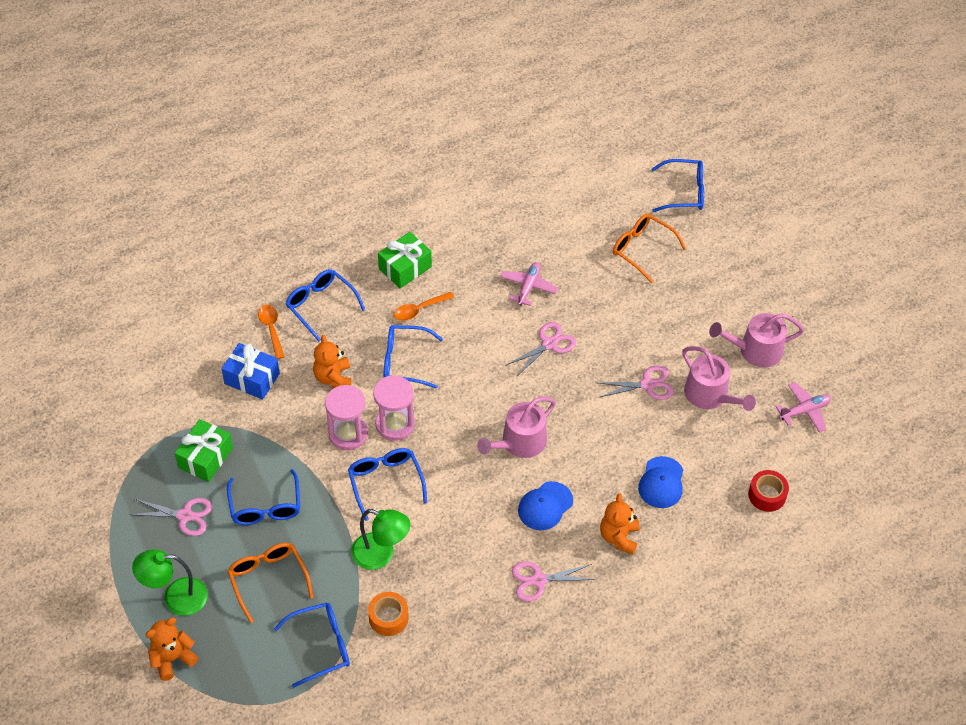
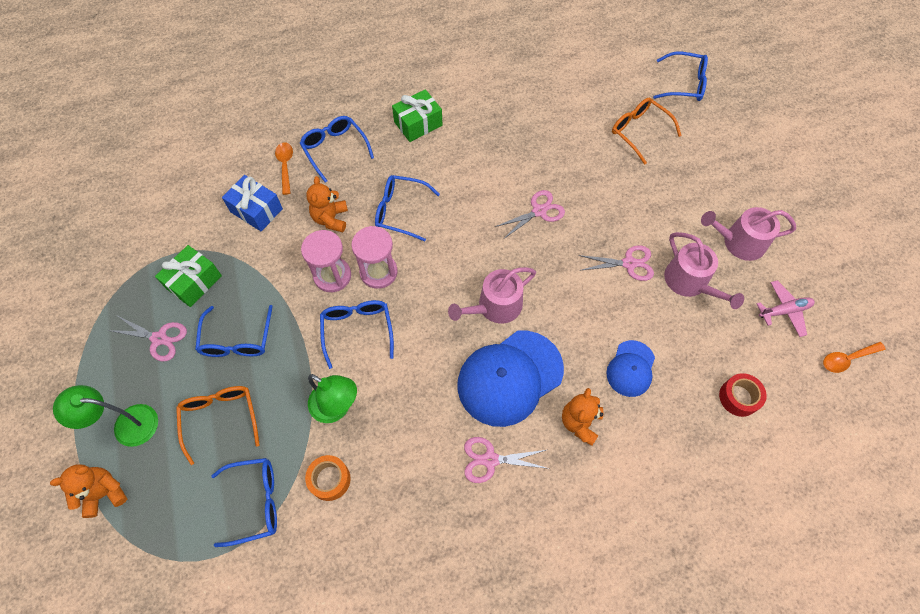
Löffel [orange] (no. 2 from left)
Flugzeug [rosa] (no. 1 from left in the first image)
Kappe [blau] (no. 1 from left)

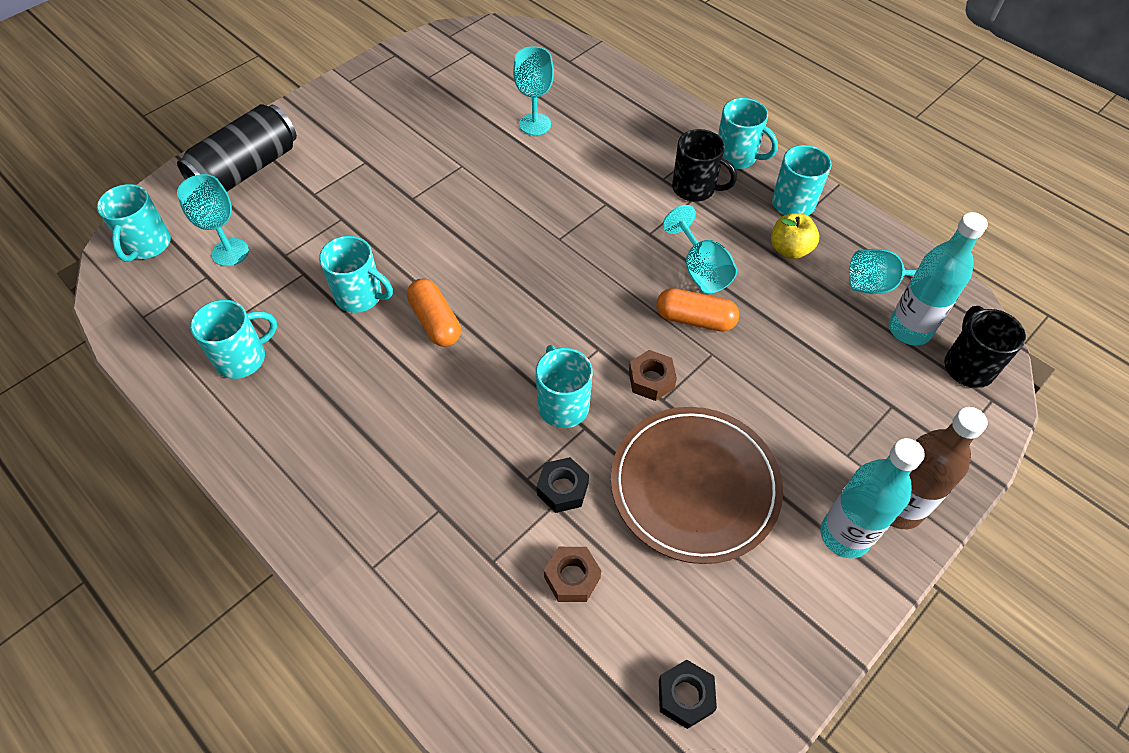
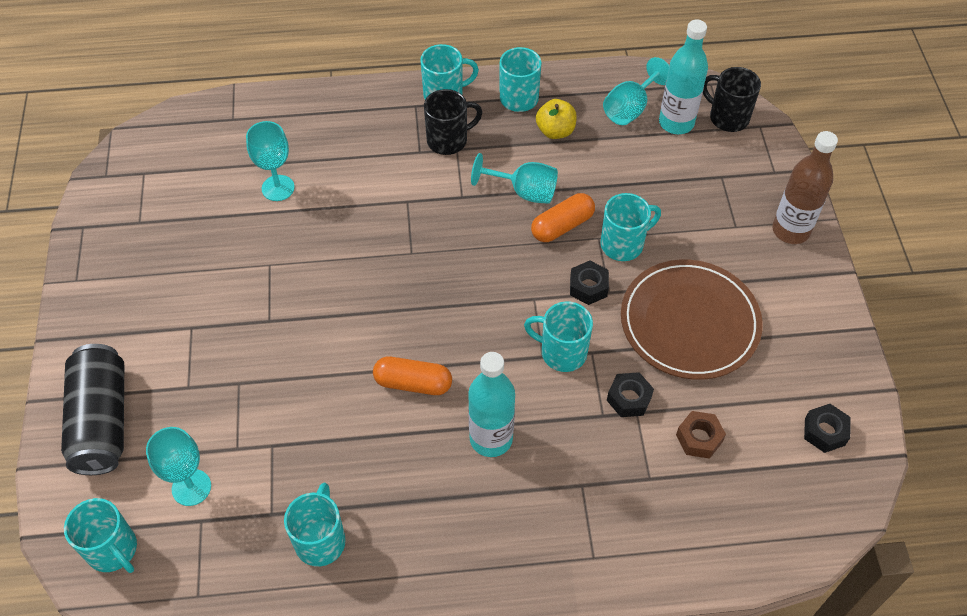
Tasse [türkis] (no. 6 from left)
Sechskantmutter [schwarz] (no. 1 from left)
Flasche [türkis] (no. 1 from left)

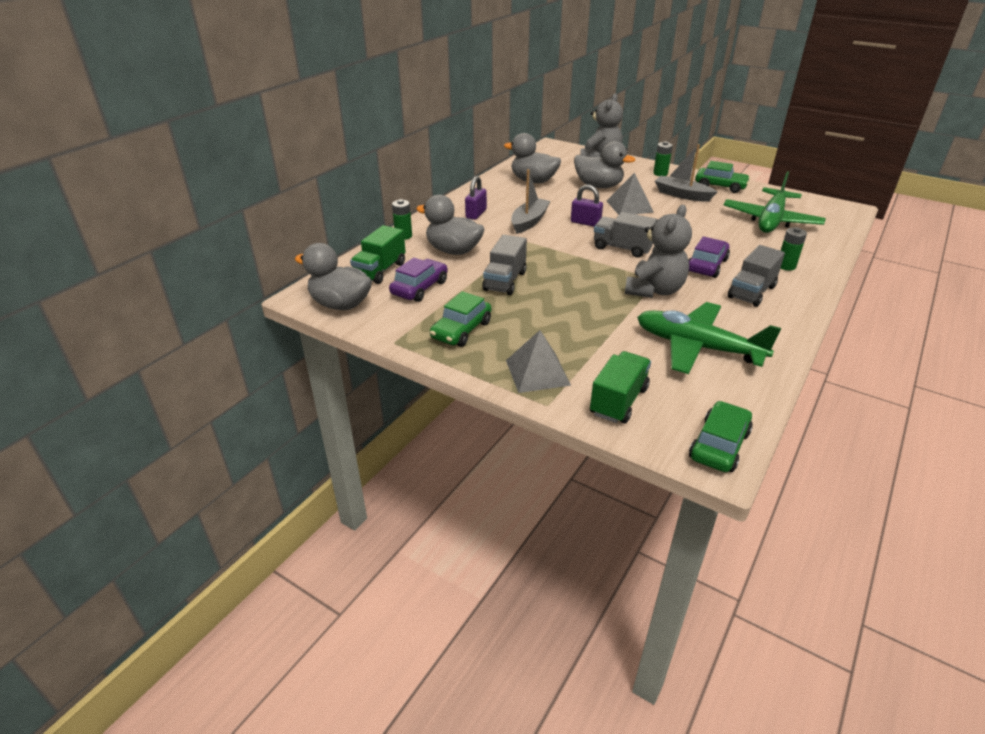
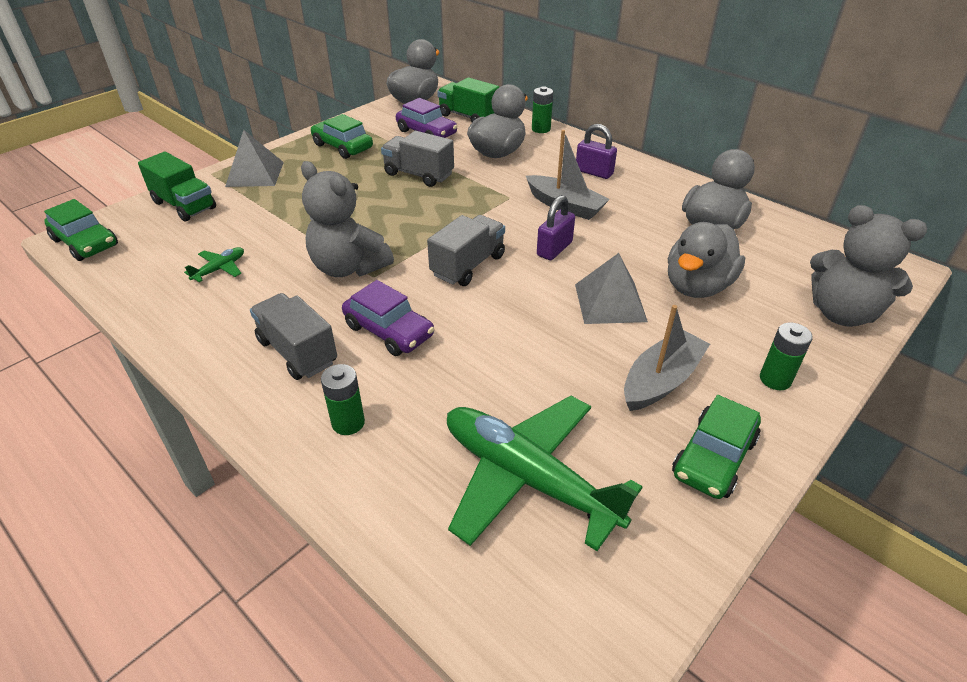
Flugzeug [grün] (no. 1 from left)

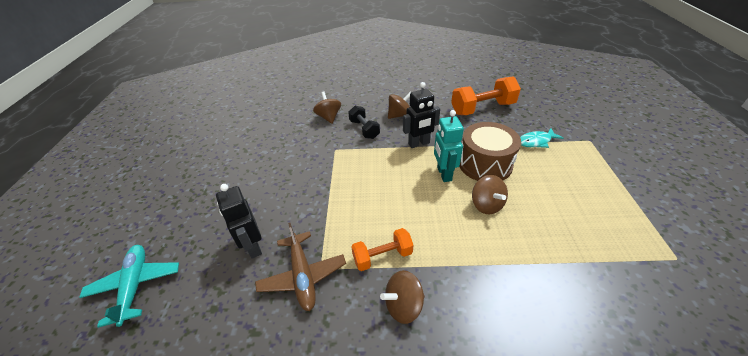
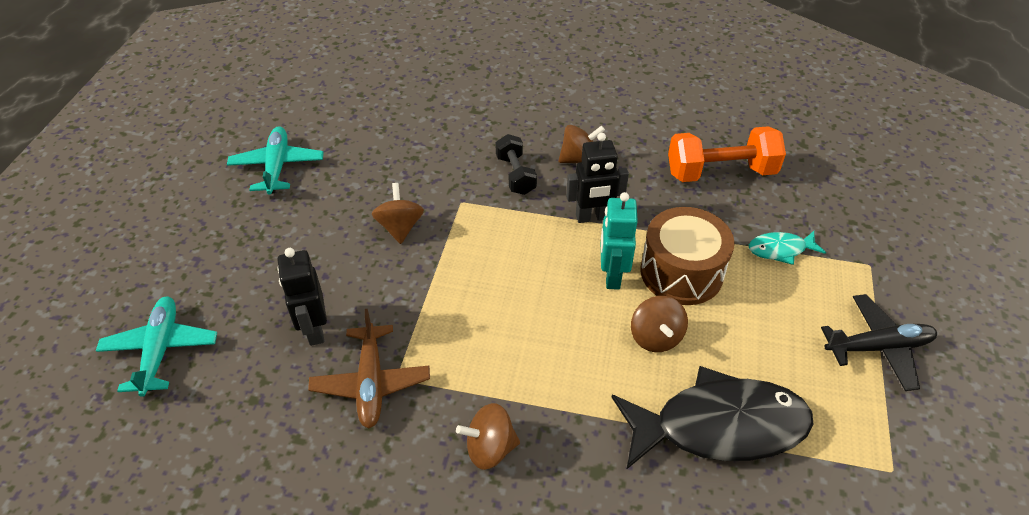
Kreisel [braun] (no. 1 from left)
Hantel [orange] (no. 1 from left in the first image)
Flugzeug [türkis] (no. 2 from left)
Fisch [schwarz]
Flugzeug [schwarz]

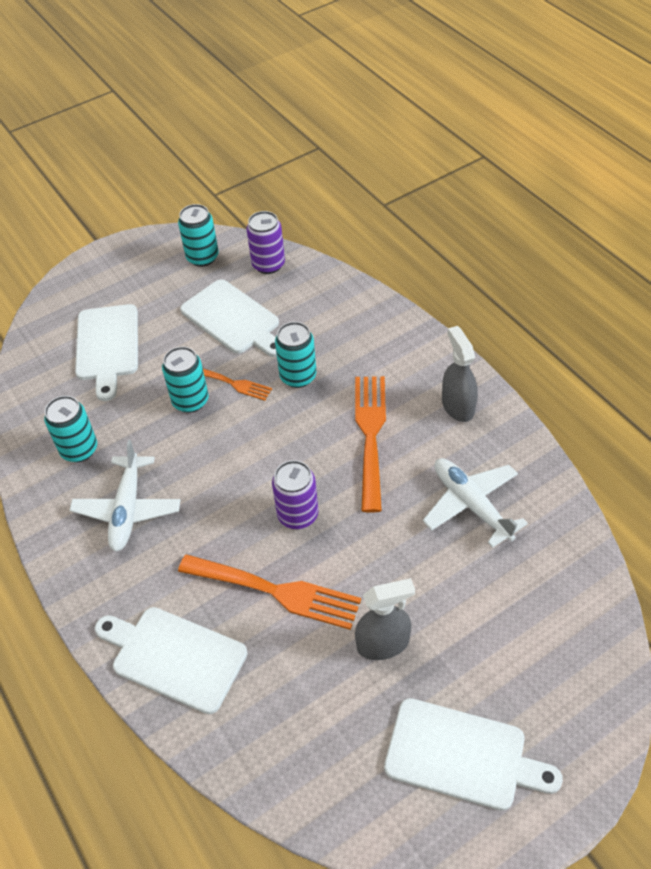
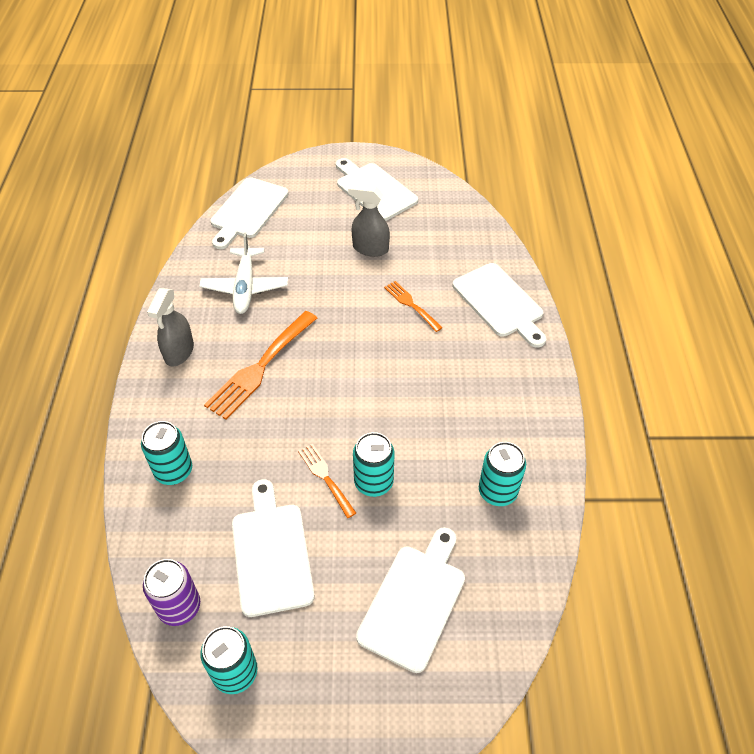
Flugzeug [weiß] (no. 1 from left in the first image)
Gabel [orange] (no. 3 from left)
Dose [lila] (no. 2 from left in the first image)
Dose [türkis] (no. 1 from left)
Schneidebrett [weiß] (no. 1 from left)

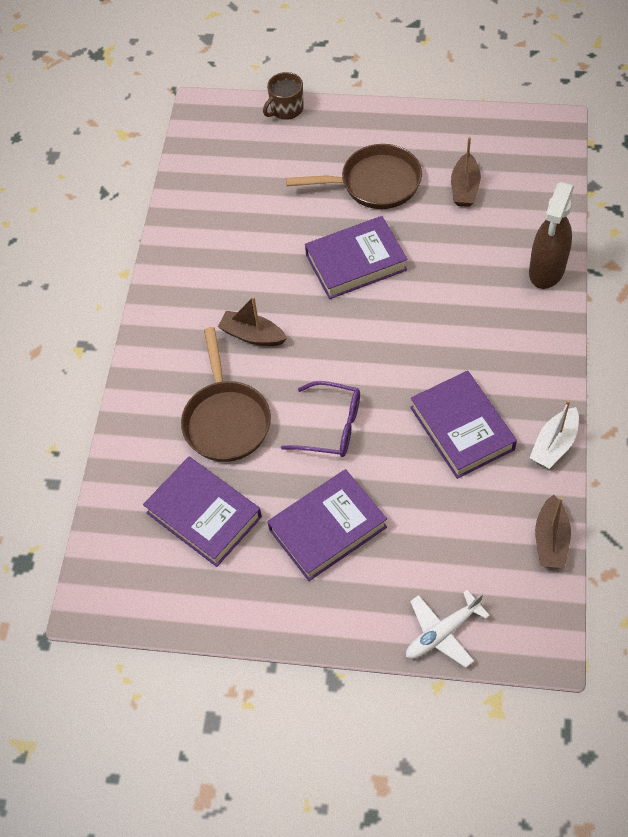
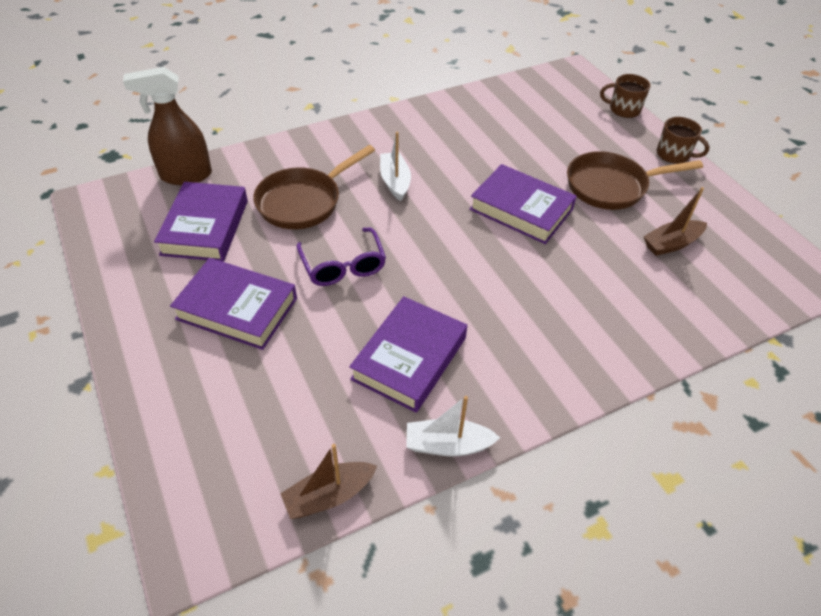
Boot [weiß] (no. 1 from left)
Pfanne [braun] (no. 2 from left)
Flugzeug [weiß]
Sprühflasche [braun]
Tasse [braun] (no. 2 from left)

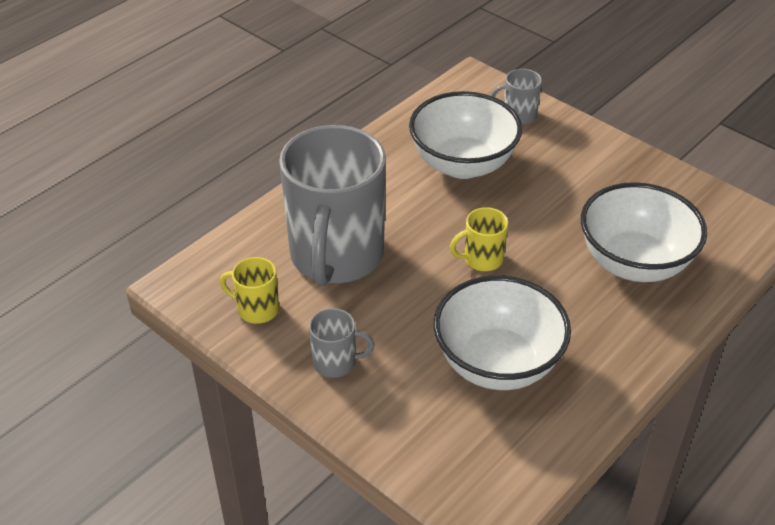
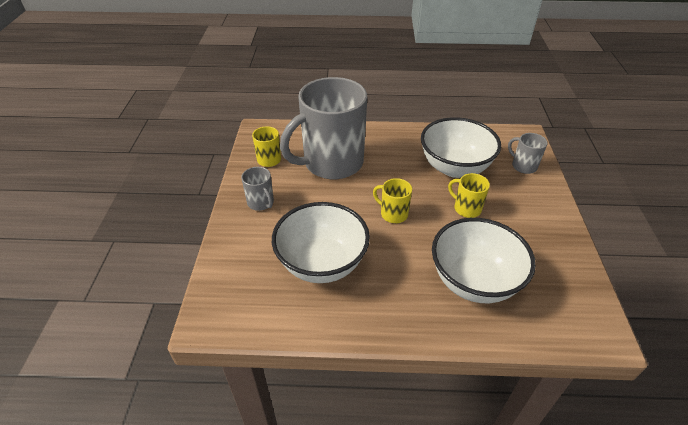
Tasse [gelb] (no. 3 from left)

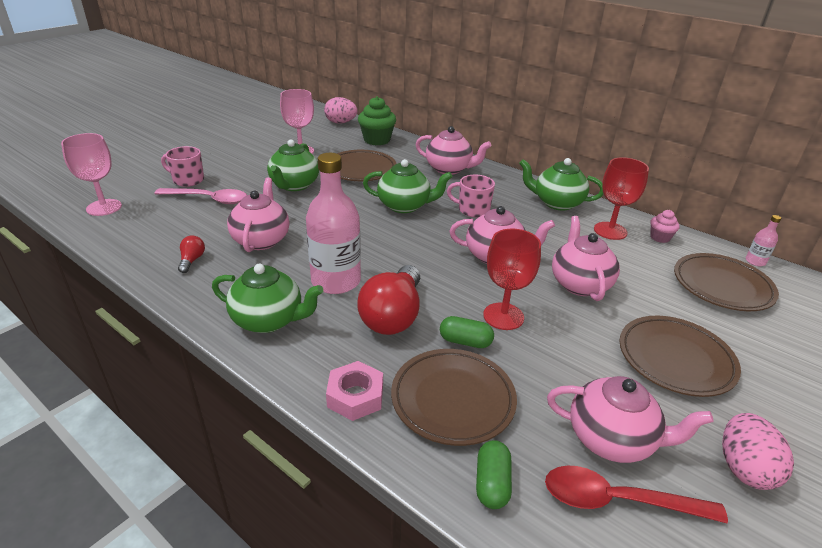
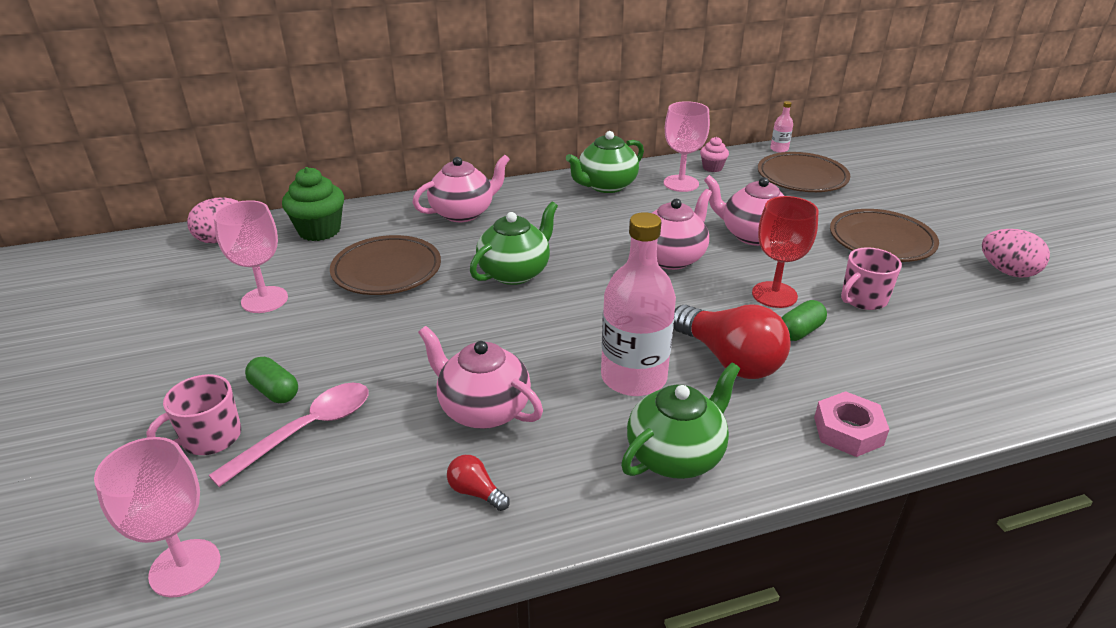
Teekanne [grün] (no. 2 from left in the first image)
Teller [braun] (no. 2 from left in the first image)
Tasse [rosa] (no. 2 from left)
Kapsel [grün] (no. 1 from left)
Löffel [rot]
Teekanne [rosa] (no. 5 from left in the first image)
Kelch [rosa] (no. 3 from left)

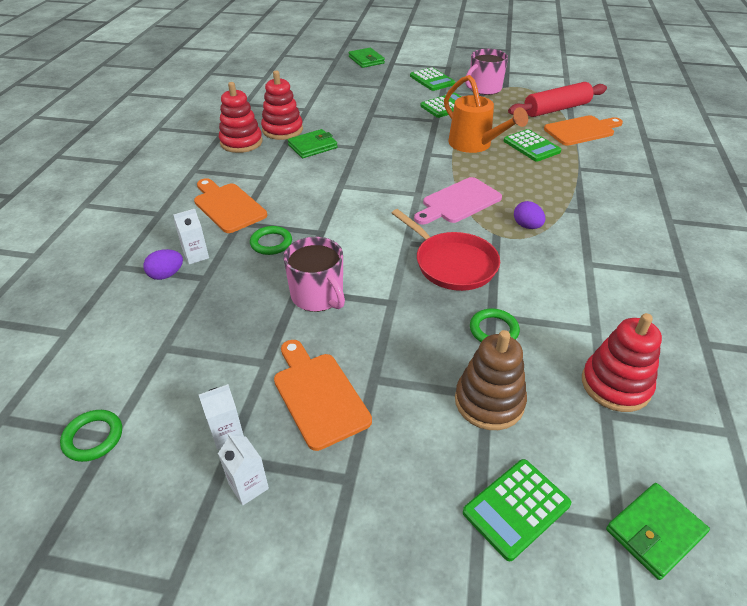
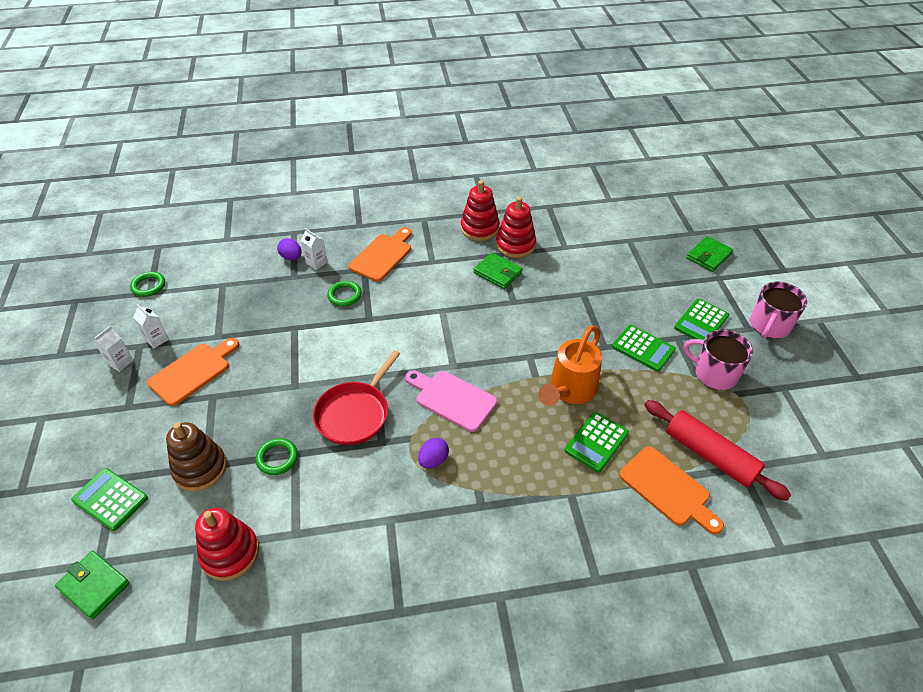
Tasse [rosa] (no. 2 from left)

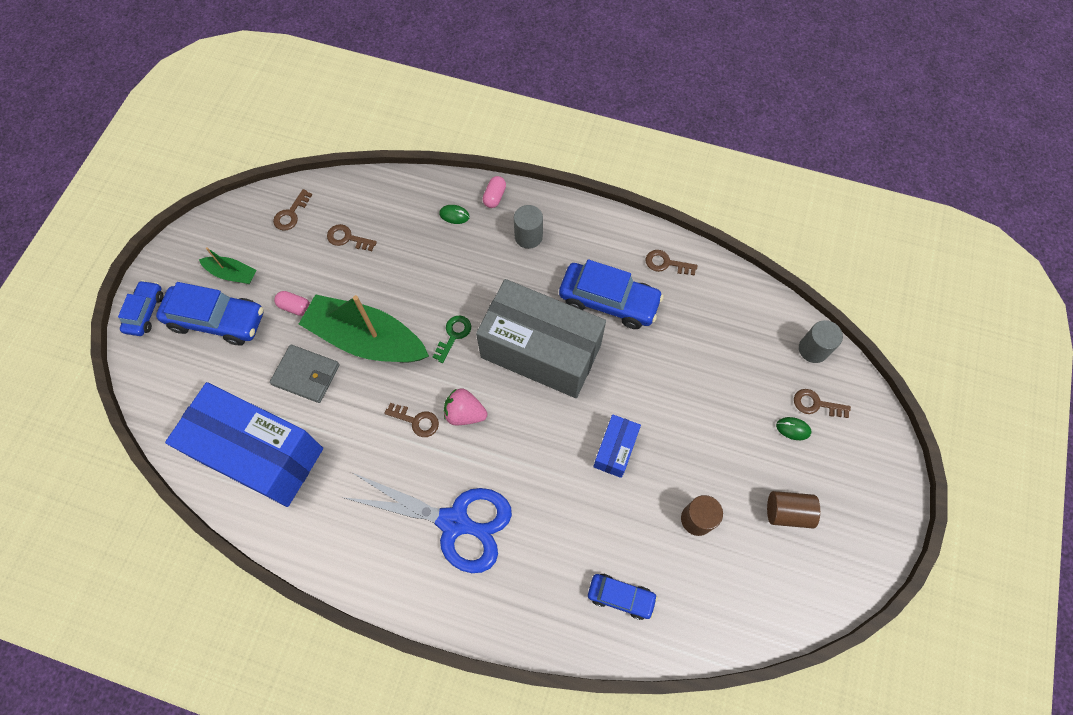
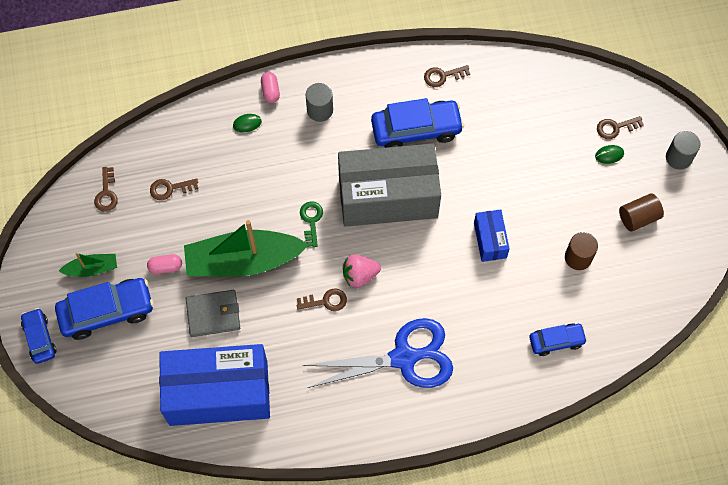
Vollzylinder [grau] (no. 2 from left)

